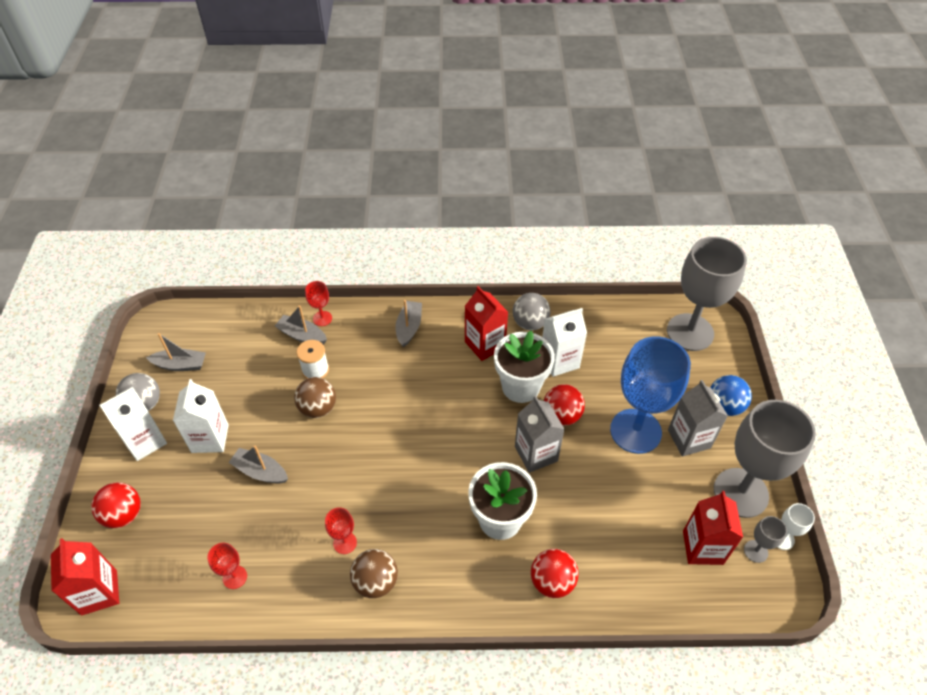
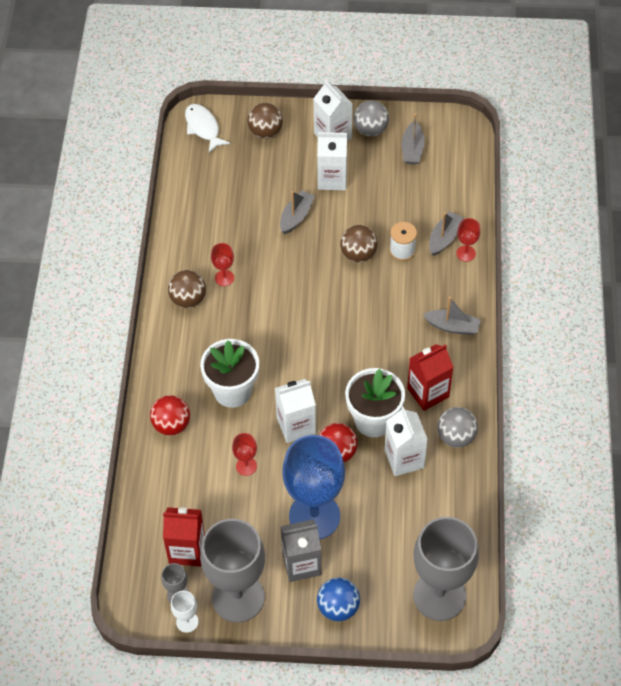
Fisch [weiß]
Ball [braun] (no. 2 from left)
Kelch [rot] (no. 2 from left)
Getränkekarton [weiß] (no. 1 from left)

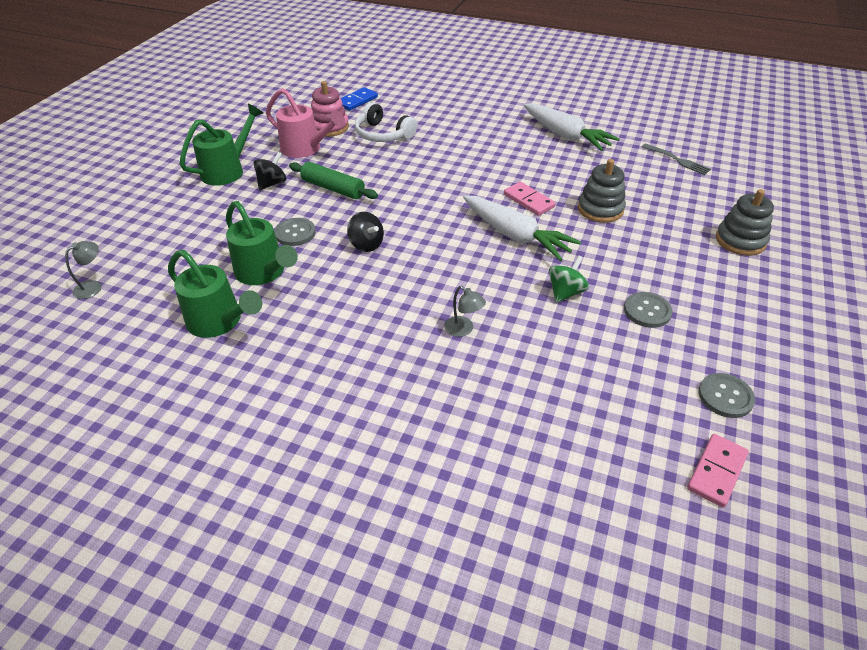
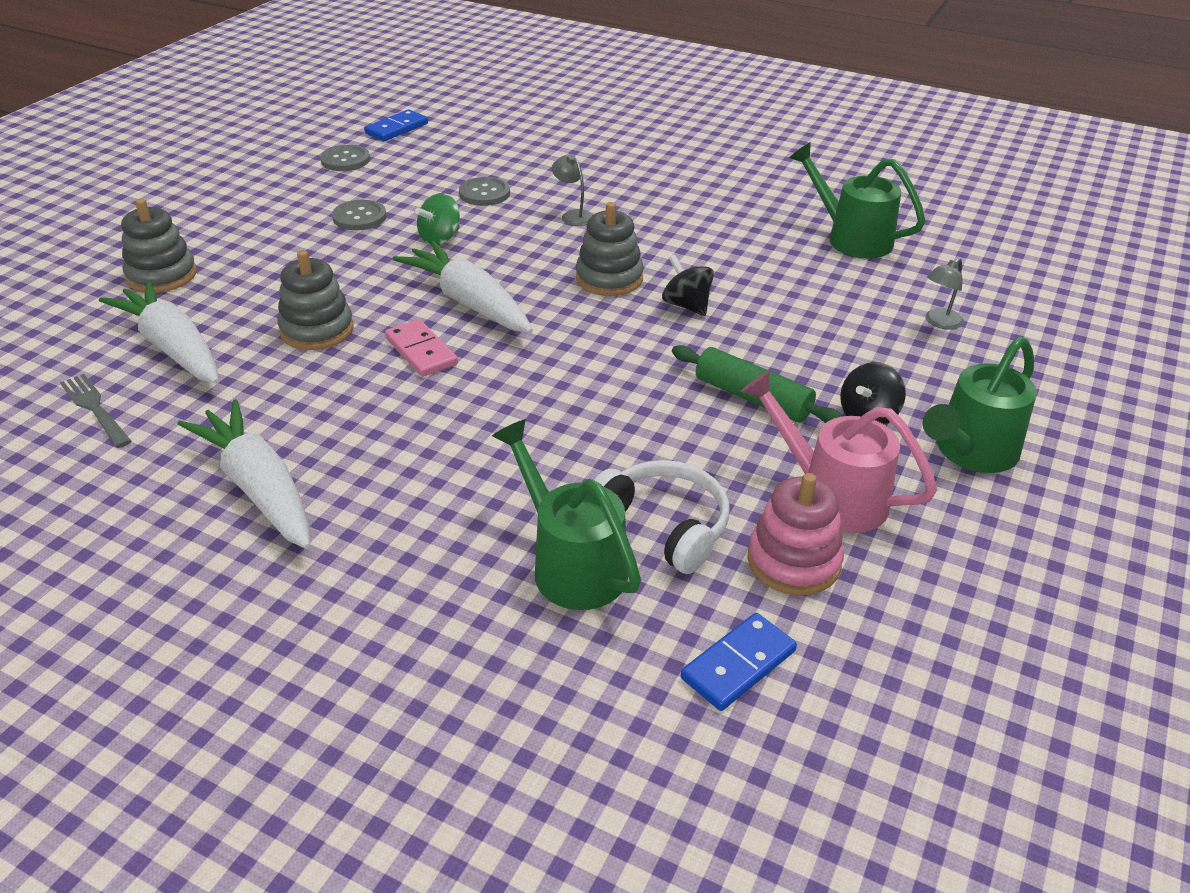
Lampe [grau] (no. 2 from left)
Gießkanne [grün] (no. 1 from left)
Knopf [grau] (no. 3 from left)
Dominostein [blau] (no. 1 from left)
Karotte [weiß] (no. 1 from left)
Stapelspielzeug [grau] (no. 3 from left)

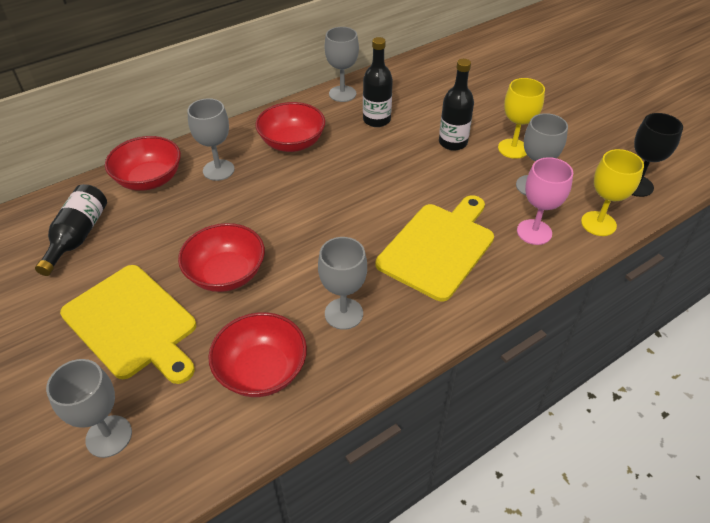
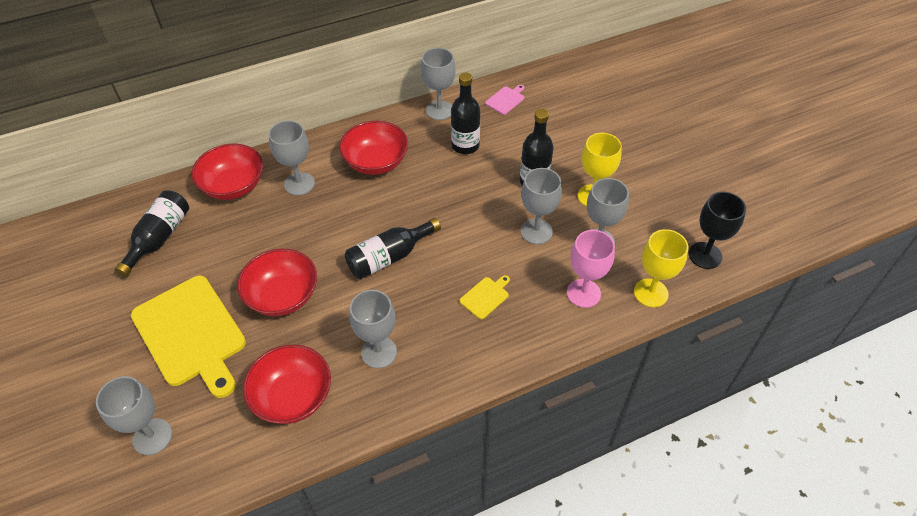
Schneidebrett [gelb] (no. 2 from left)
Flasche [schwarz] (no. 2 from left)
Schneidebrett [rosa]
Kelch [grau] (no. 5 from left)

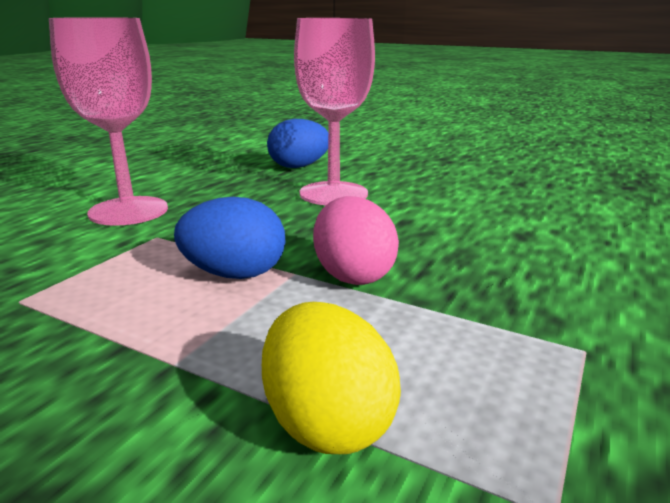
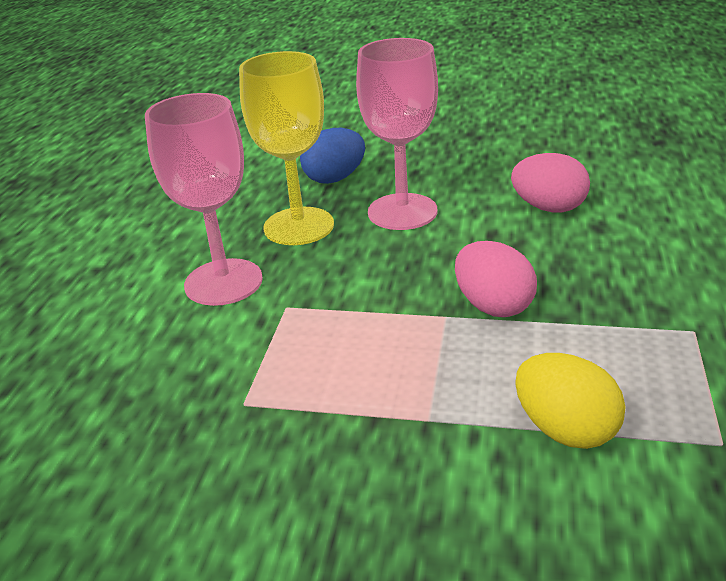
Ei [blau] (no. 1 from left in the first image)
Kelch [gelb]
Ei [rosa] (no. 2 from left)

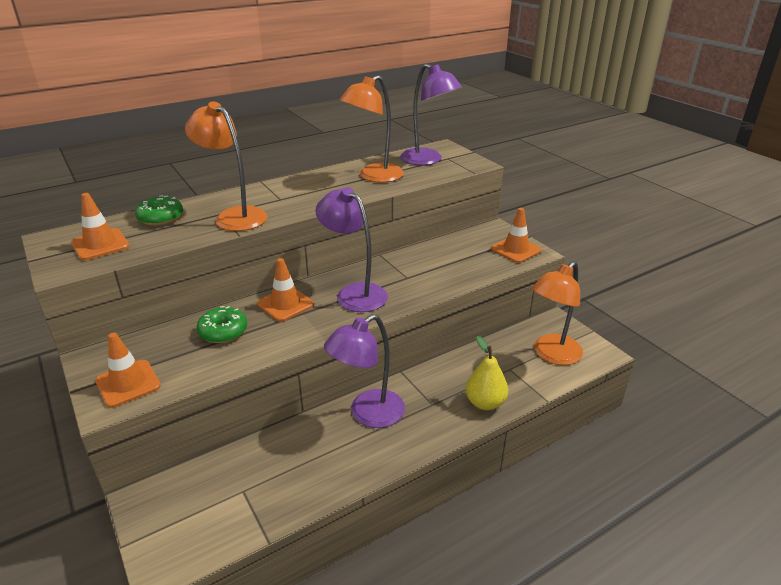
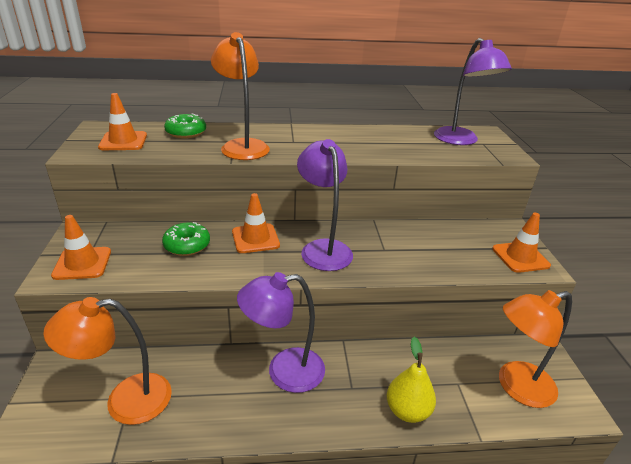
Lampe [orange] (no. 1 from left)

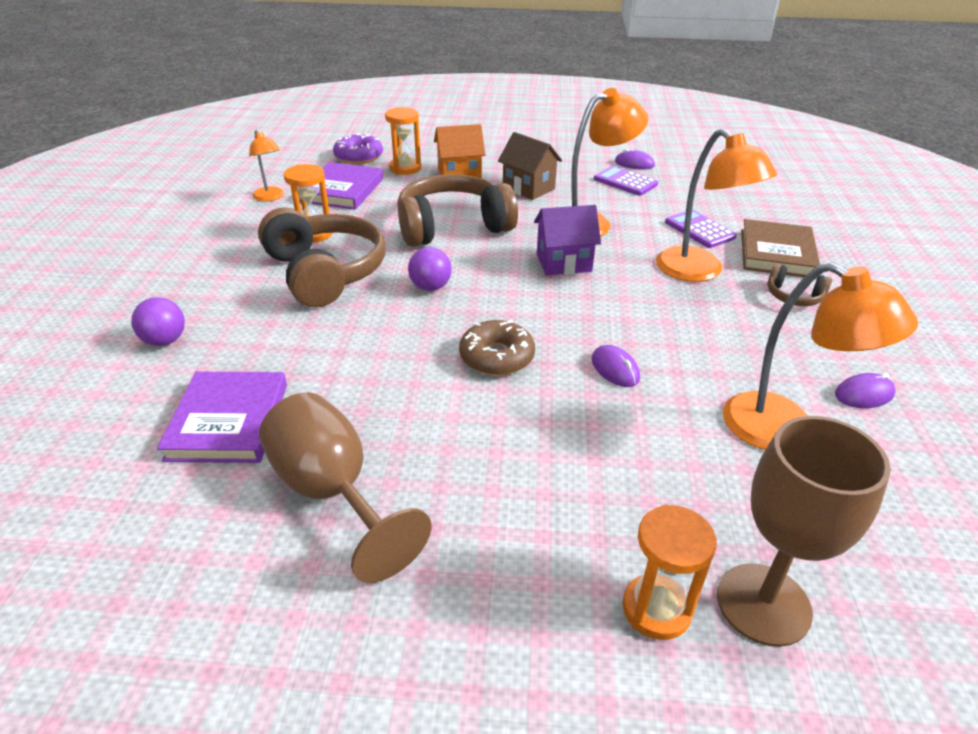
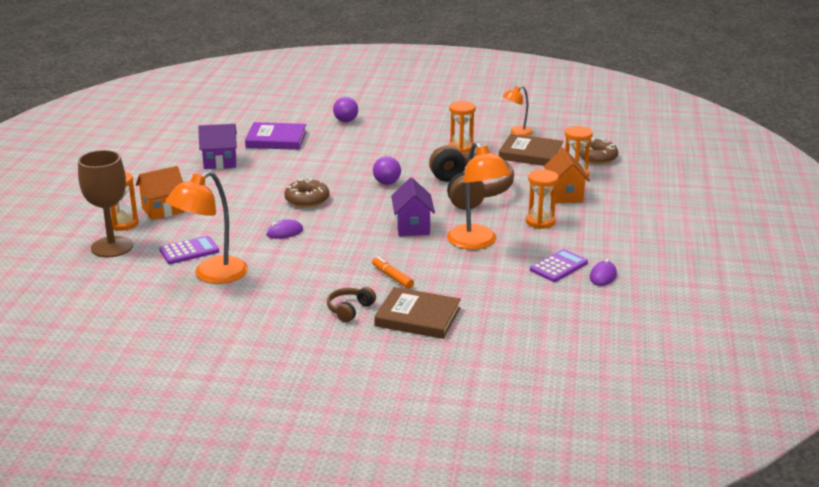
Kopfhörer [braun] (no. 1 from left in the first image)
Haus [lila] (no. 1 from left)
Buch [braun] (no. 2 from left)
Donut [braun] (no. 2 from left)
Sanduhr [orange] (no. 3 from left)
Filzstift [orange]
Taschenrechner [lila] (no. 1 from left)
Computermaus [lila] (no. 3 from left in the first image)
Haus [orange] (no. 1 from left)

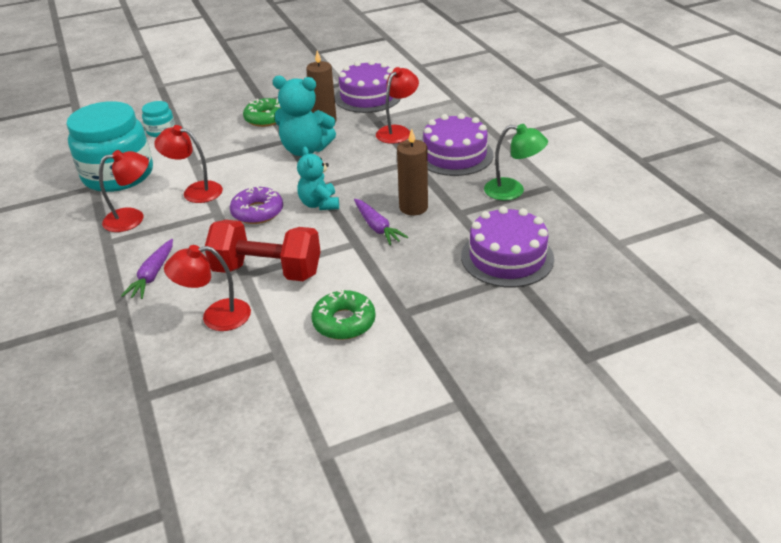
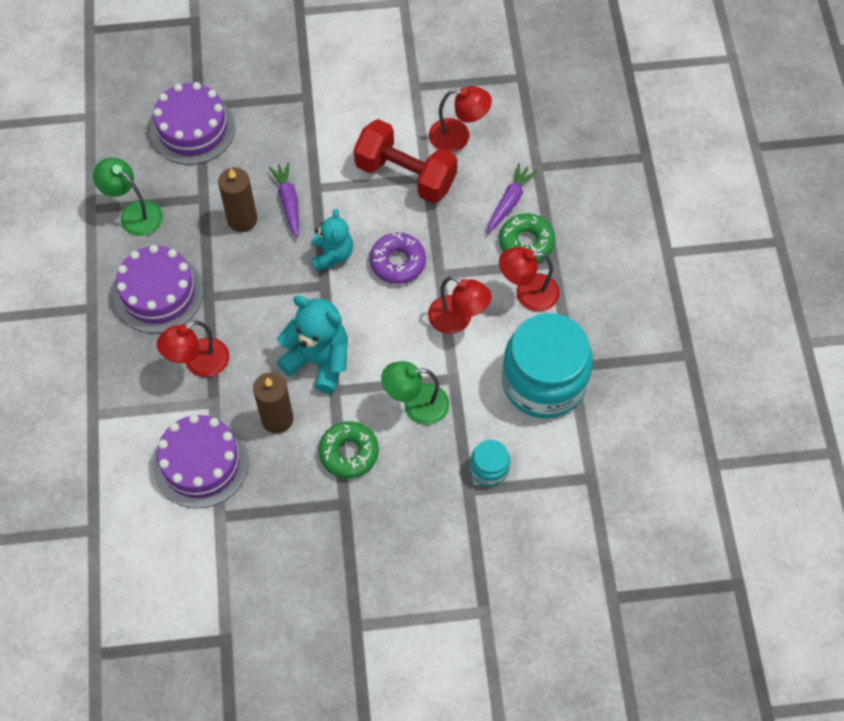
Donut [grün] (no. 2 from left)
Lampe [grün] (no. 2 from left)

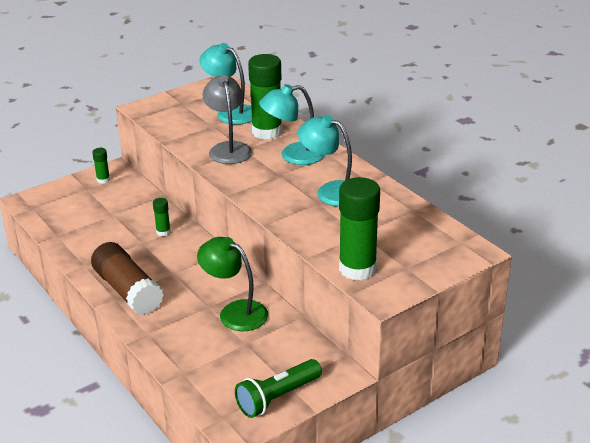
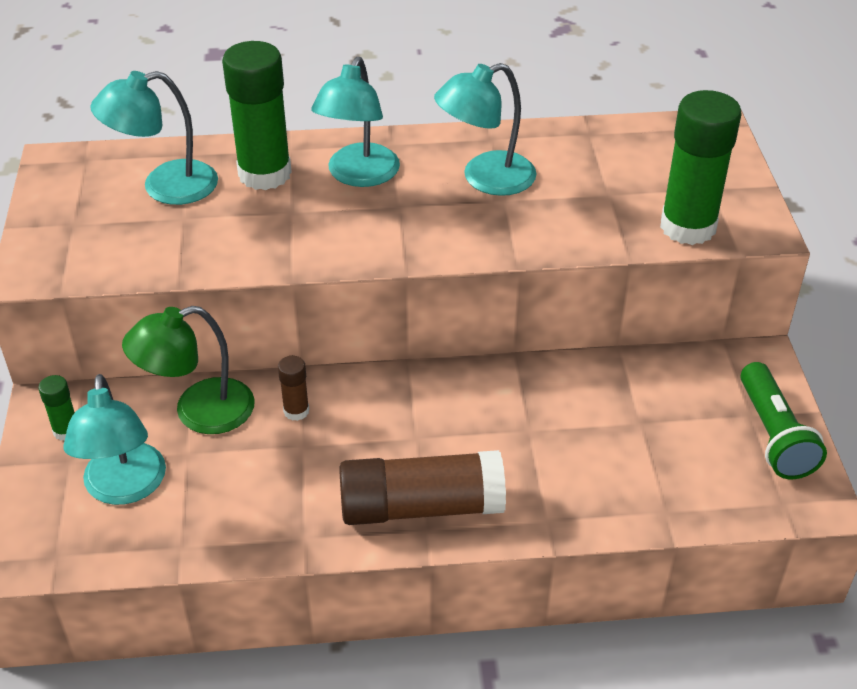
Klebestift [braun] (no. 1 from left)
Lampe [grün]
Lampe [grau]
Lampe [türkis] (no. 1 from left)

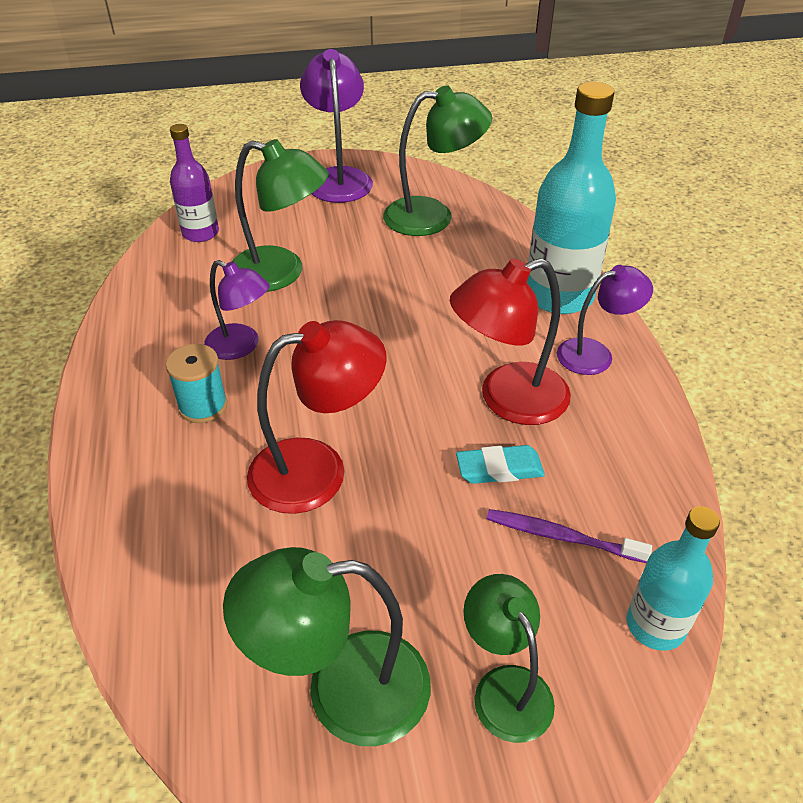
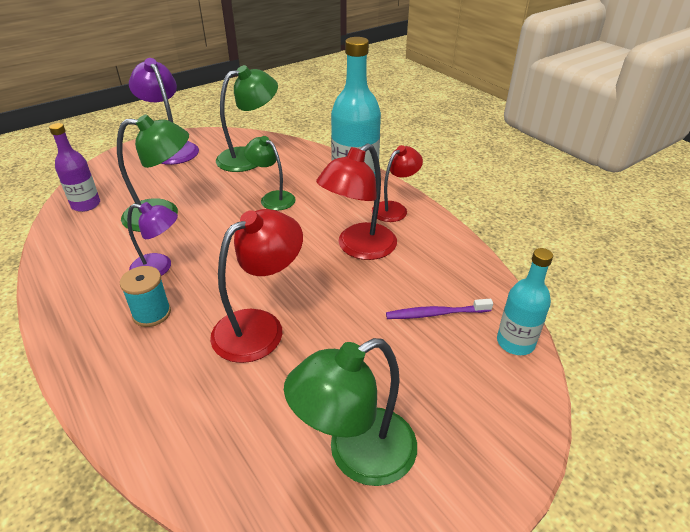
Radiergummi [türkis]
Lampe [grün] (no. 3 from left)
Lampe [rot] (no. 3 from left)

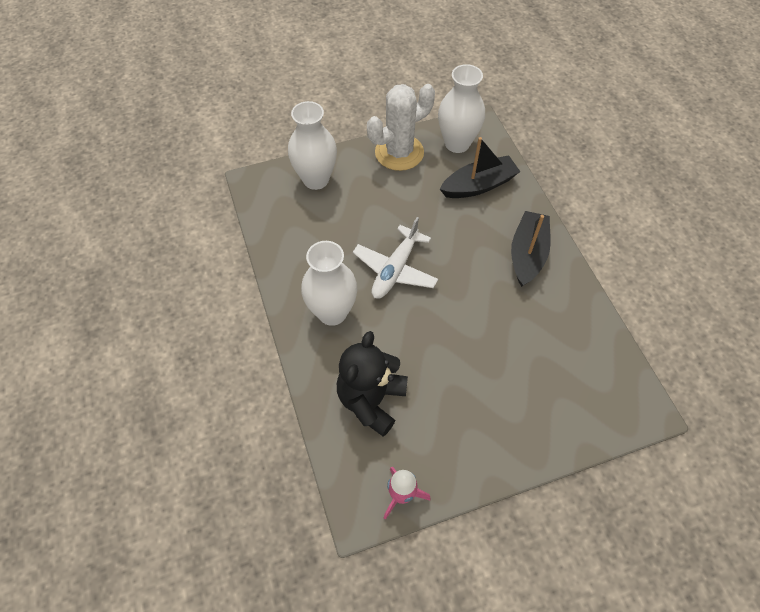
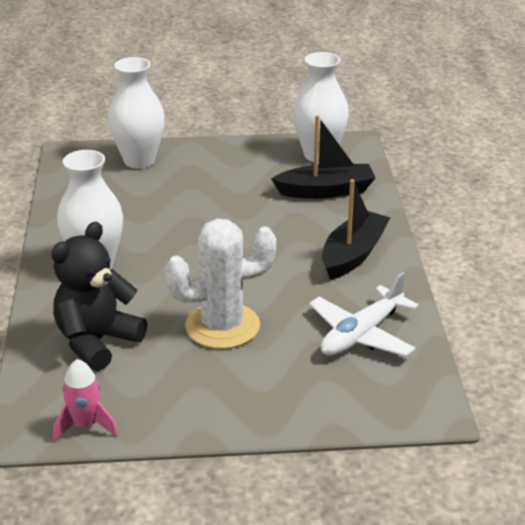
Flugzeug [weiß]
Kaktus [weiß]

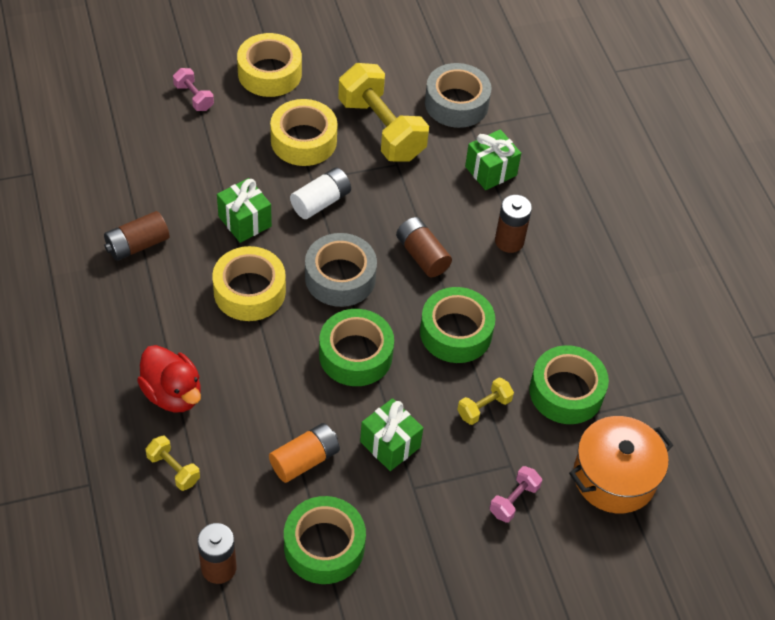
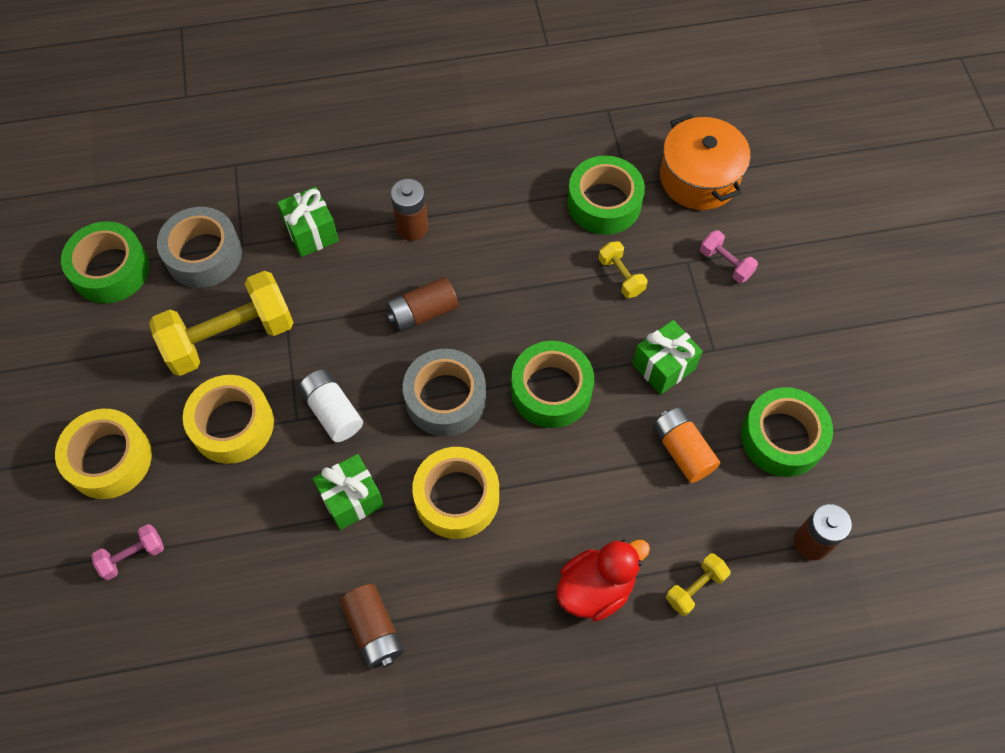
Klebeband [grün] (no. 1 from left)

